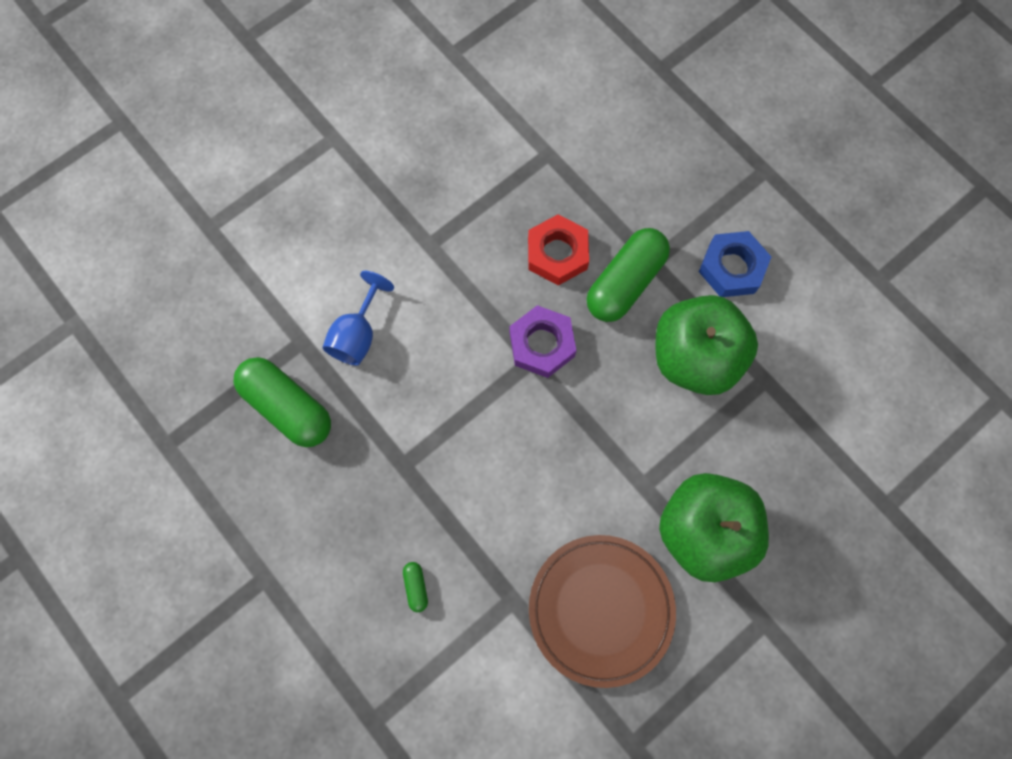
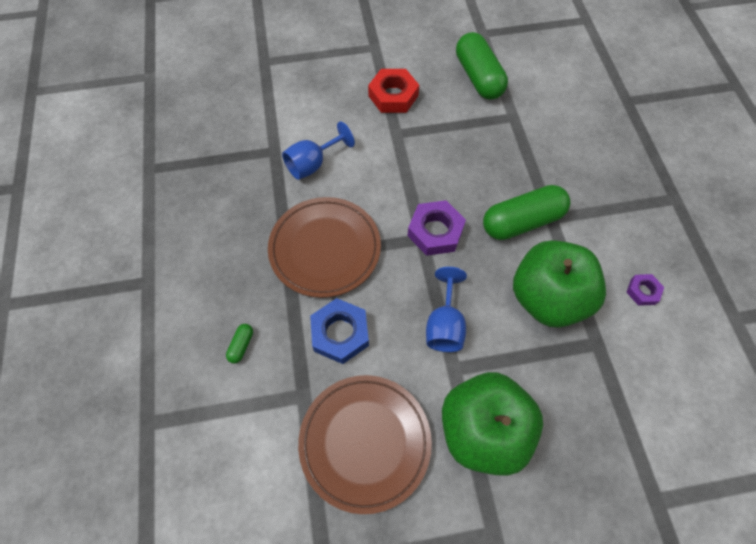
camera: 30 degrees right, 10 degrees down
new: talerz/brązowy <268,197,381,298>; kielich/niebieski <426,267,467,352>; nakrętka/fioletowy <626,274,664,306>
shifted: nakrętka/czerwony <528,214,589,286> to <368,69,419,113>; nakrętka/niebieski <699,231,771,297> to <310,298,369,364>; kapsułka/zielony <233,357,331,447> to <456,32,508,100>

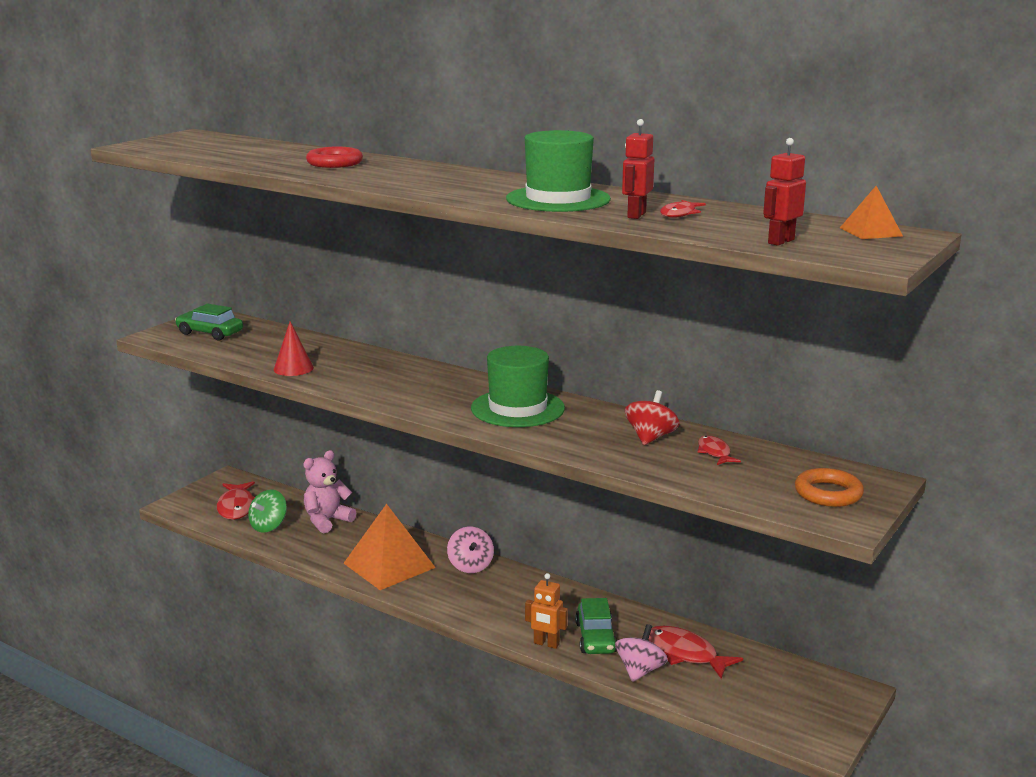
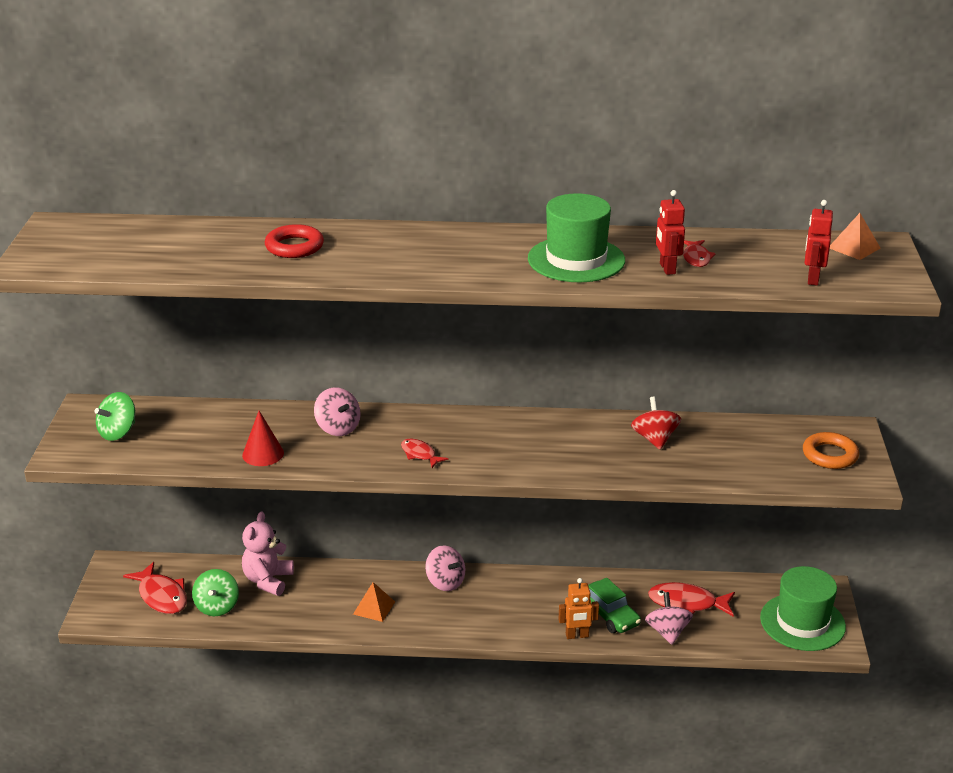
camera: 30 degrees left, 10 degrees up
new: bączek/różowy <314,387,361,436>
shifted: kapelusz/zielony <471,346,565,427> to <760,566,846,651>; ryba/czerwony <697,436,741,465> to <401,439,448,468>
swapped: samochód/zielony <175,304,243,341> to bączek/zielony <95,392,135,441>
scaled: piramida/pomarańczowy <344,504,436,590> = <353,582,395,622> x0.49

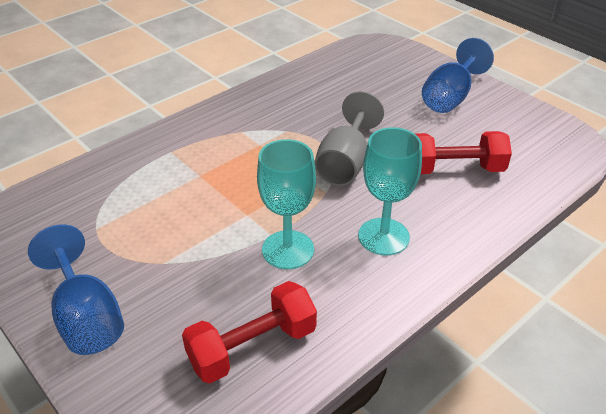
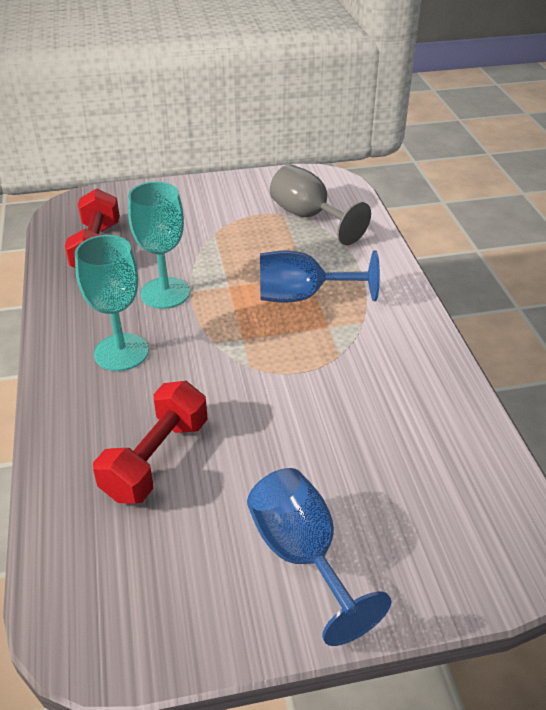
camera: 120 degrees right, 0 degrees up
shifted: kielich/szary <314,91,384,186> to <270,164,371,245>; kielich/niebieski <28,224,124,355> to <260,251,380,303>

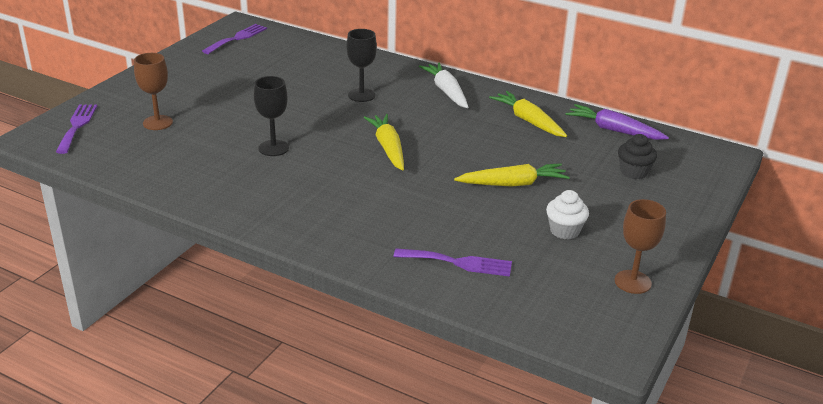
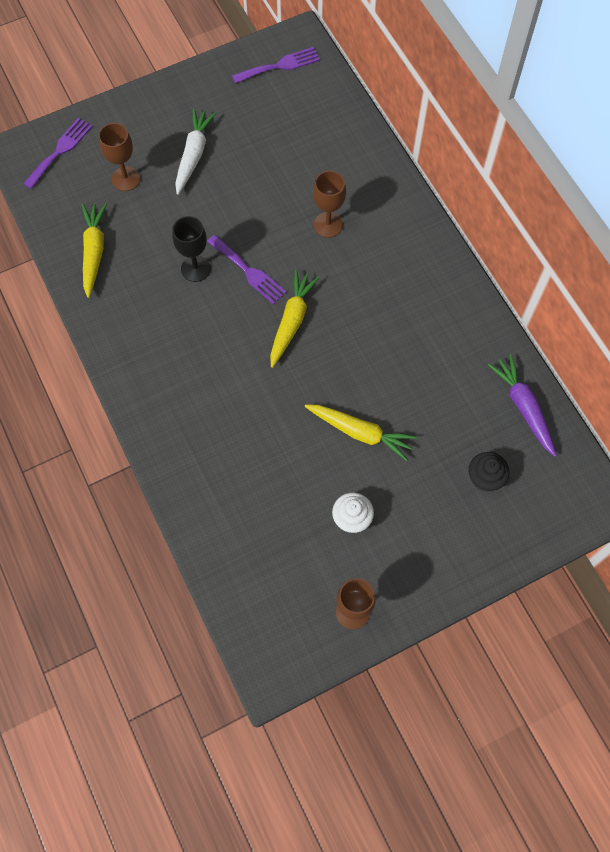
camera: 35 degrees right, 35 degrees up
shifted: marchewka/biały <419,63,468,108> to <175,108,216,195>; marchewka/żółty <489,91,567,137> to <82,203,107,298>; widelec/fioletowy <394,248,512,277> to <207,235,287,304>
repainted: kielich/czarny <346,29,377,102> to kielich/brązowy <313,171,346,238>

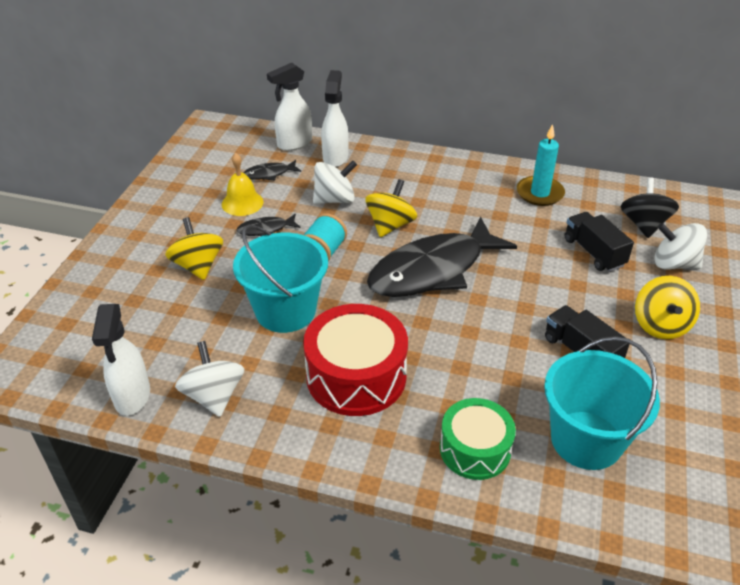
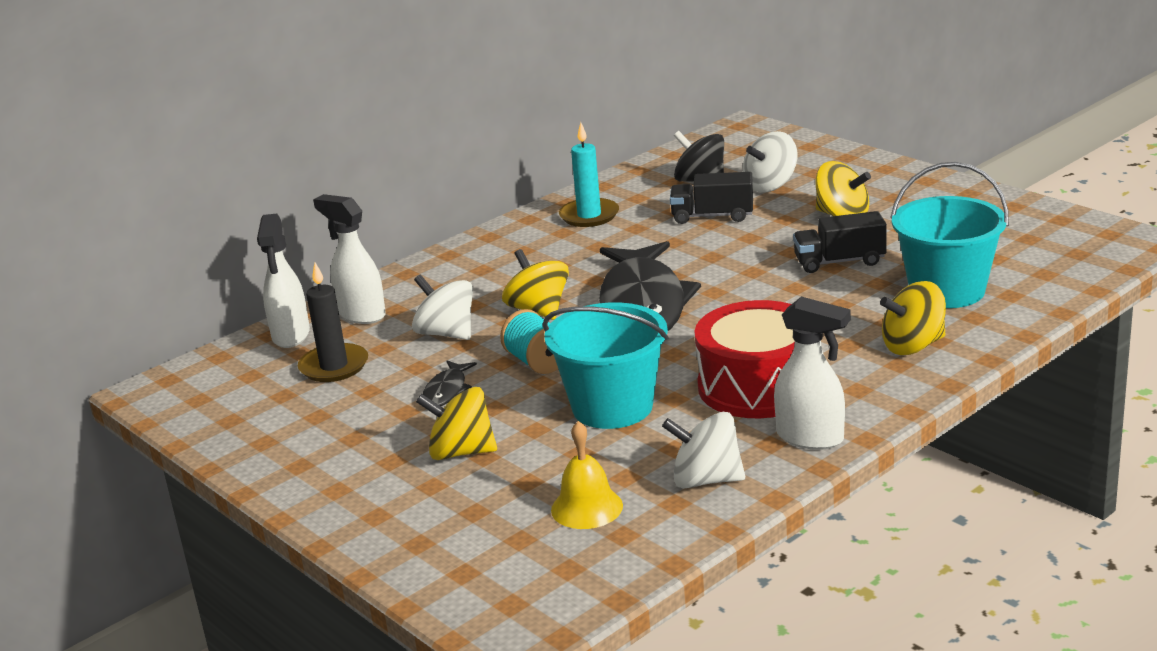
camera: 55 degrees left, 15 degrees down
shifted: dzwonek/żółty <222,153,264,216> to <551,421,623,529>; spryskiwacz/biały <92,304,150,416> to <774,297,851,450>
swapped: ryba/czarny <244,160,301,181> to świeca/czarny <298,262,368,382>; bęben/zielony <440,398,516,480> to bączek/żółty <880,281,946,355>
rotated: bączek/biały <313,161,357,204> = <412,274,473,340> 60 degrees counterclockwise

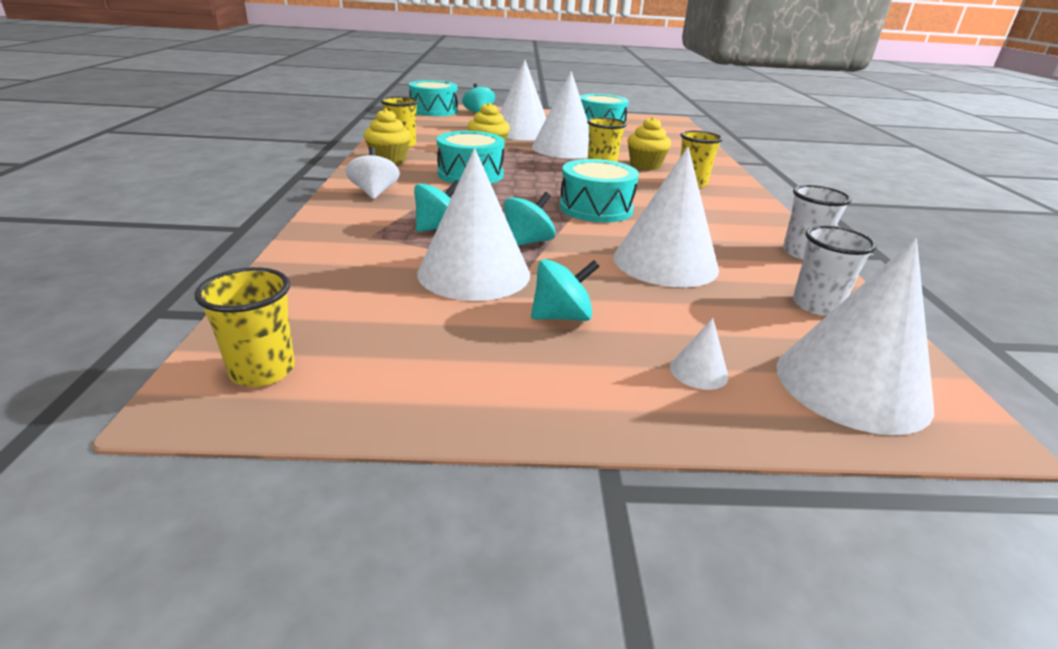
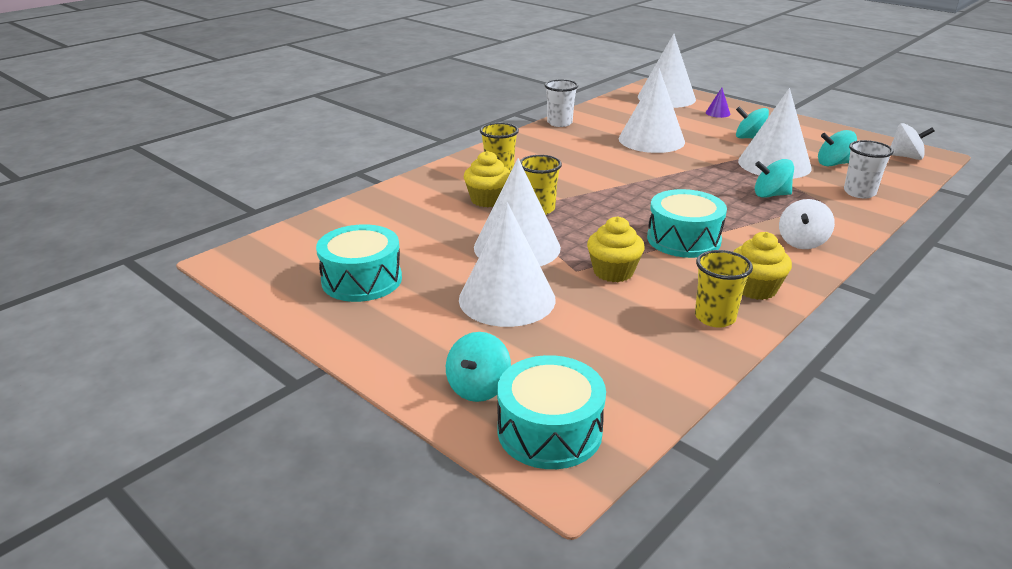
camera: 135 degrees left, 0 degrees up
gone: bęben/turkusowy <559,159,639,223>
shifted: bączek/turkusowy <504,192,556,246> to <818,130,857,166>; szklanka/biały <793,225,877,316> to <844,140,894,198>
swapped: szklanka/żółty <194,267,295,387> to bączek/biały <890,123,934,160>
repainted: stożek/biały <670,318,729,390> to stożek/fioletowy <706,88,731,118>

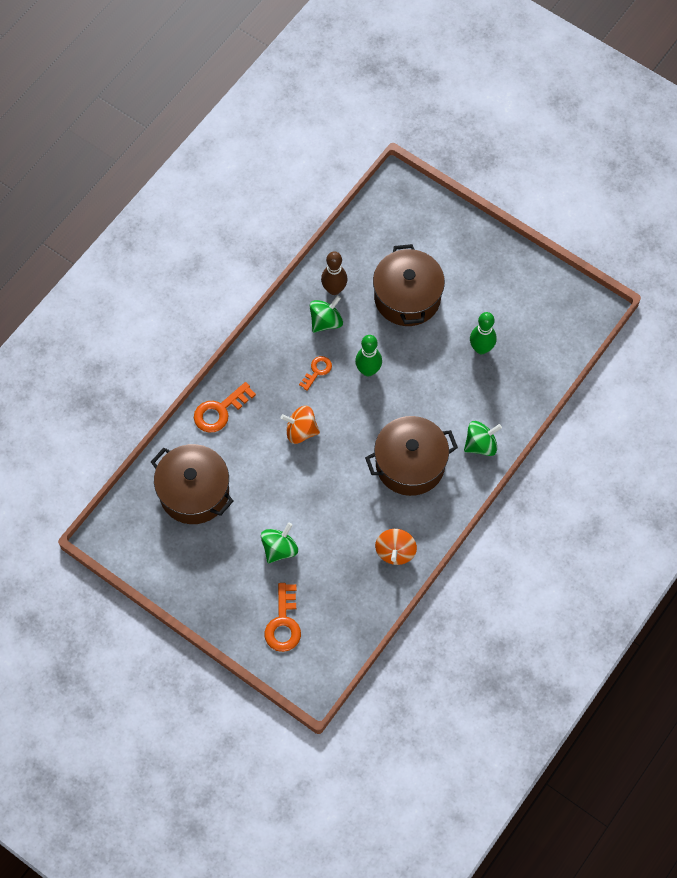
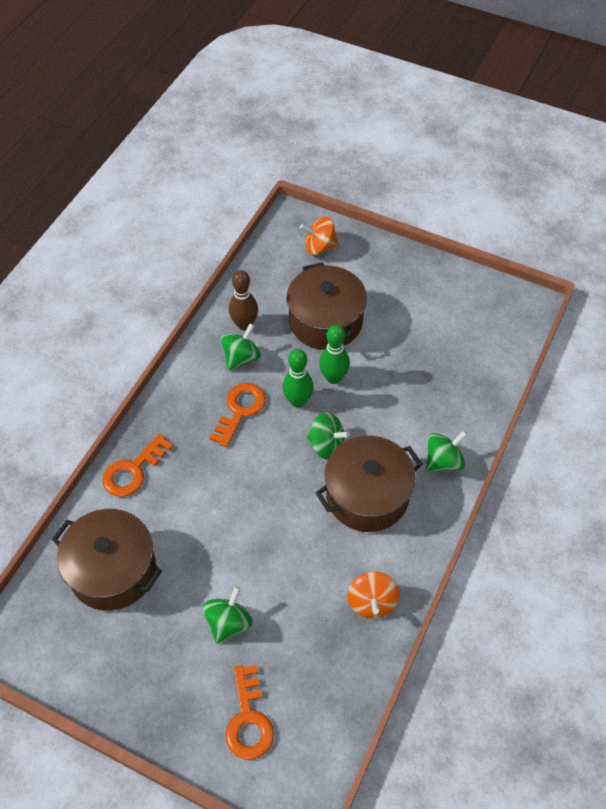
camera: 10 degrees left, 10 degrees down
new: bączek/zielony <306,412,350,460>
shifted: kręgiel/zielony <470,312,497,354> to <319,325,350,384>; bączek/pomarańczowy <281,406,320,444> to <300,217,339,255>
scaled: klucz/pomarańczowy <299,356,332,391> = <210,383,266,447> x1.63

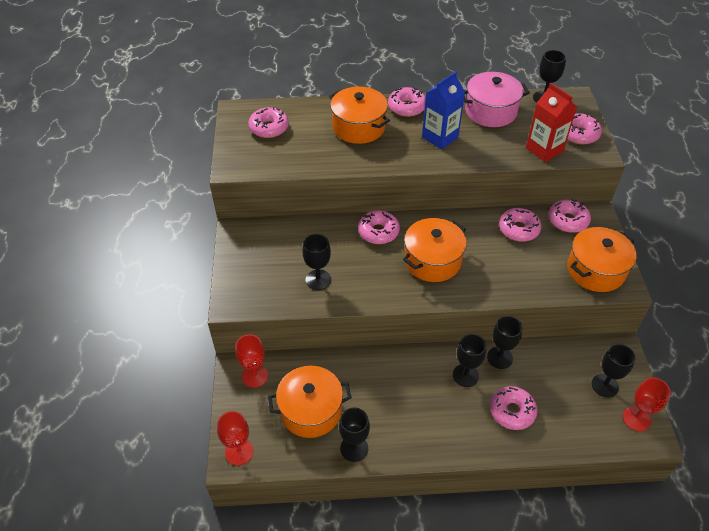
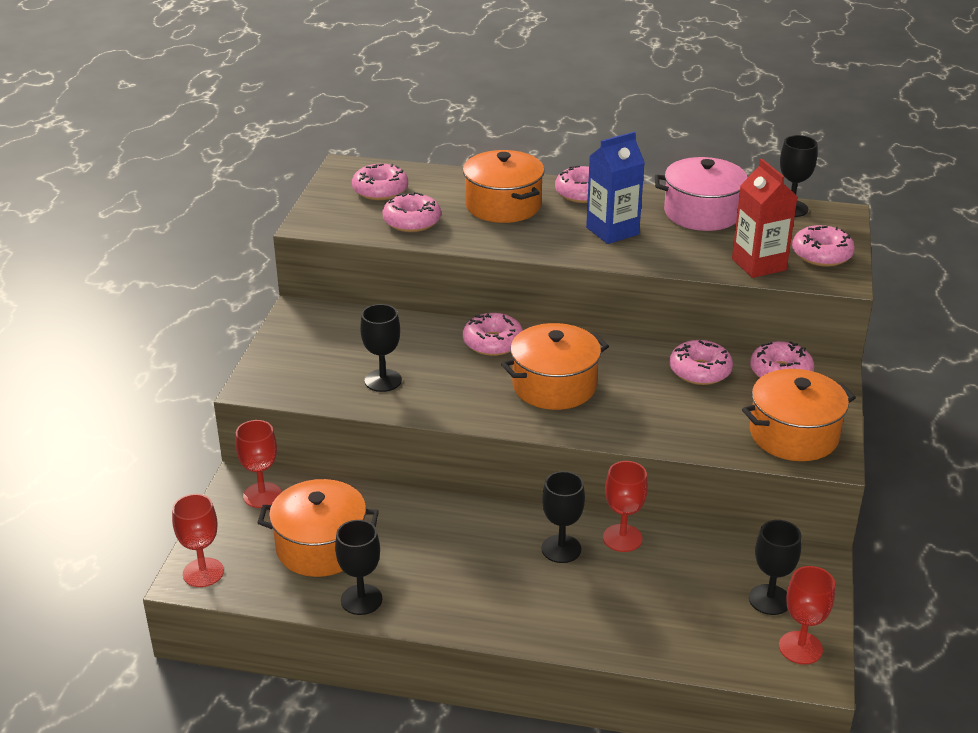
camera: 15 degrees right, 15 degrees down
shifted: donut/różowy <490,386,538,430> to <382,192,441,232>
repainted: kielich/czarny <487,316,522,369> to kielich/czerwony <603,461,648,552>

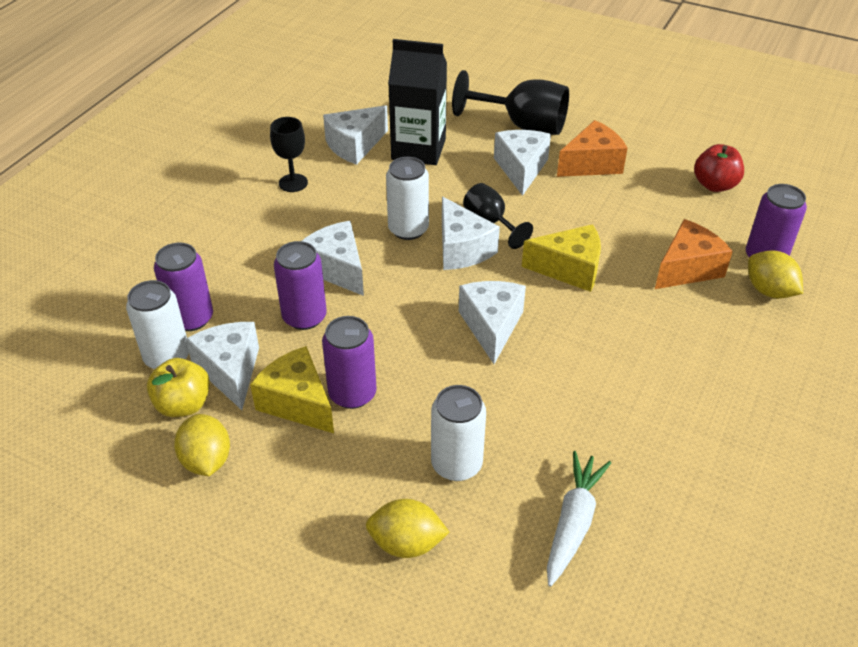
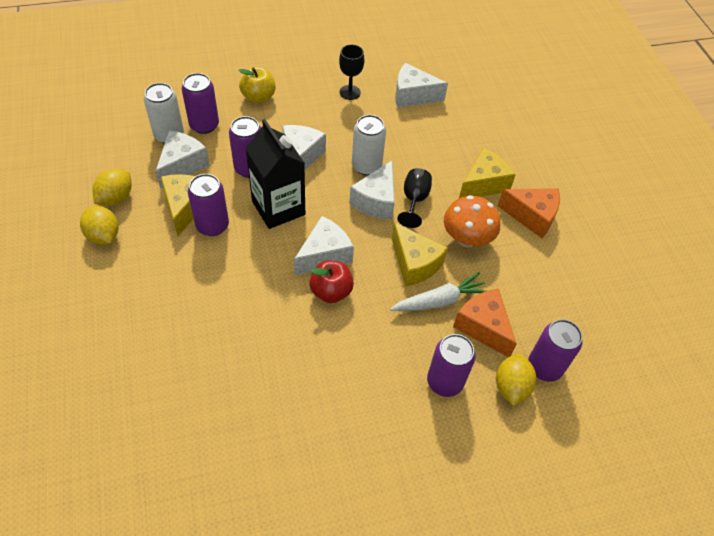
camera: 45 degrees right, 10 degrees up
gone: kielich/czarny <452,70,569,135>; puszka/biały <431,385,486,481>
new: grzyb/pomarańczowy <444,195,500,248>; puszka/fioletowy <427,334,476,397>
shifted: karton mleka/czarny <388,39,447,165> to <245,119,305,229>; jabłko/czerwony <694,144,744,192> to <309,261,354,303>; jabłko/żółty <147,358,210,417> to <238,67,276,103>; marchewka/biały <547,451,611,587> to <390,272,485,311>; cytryna/żółty <366,499,450,558> to <80,206,119,244>
repainted: ser/biały <494,130,551,196> to ser/żółty <459,148,515,198>
rotated: ser/pomarańczowy <655,219,733,289> = <453,288,517,357> 135 degrees counterclockwise

